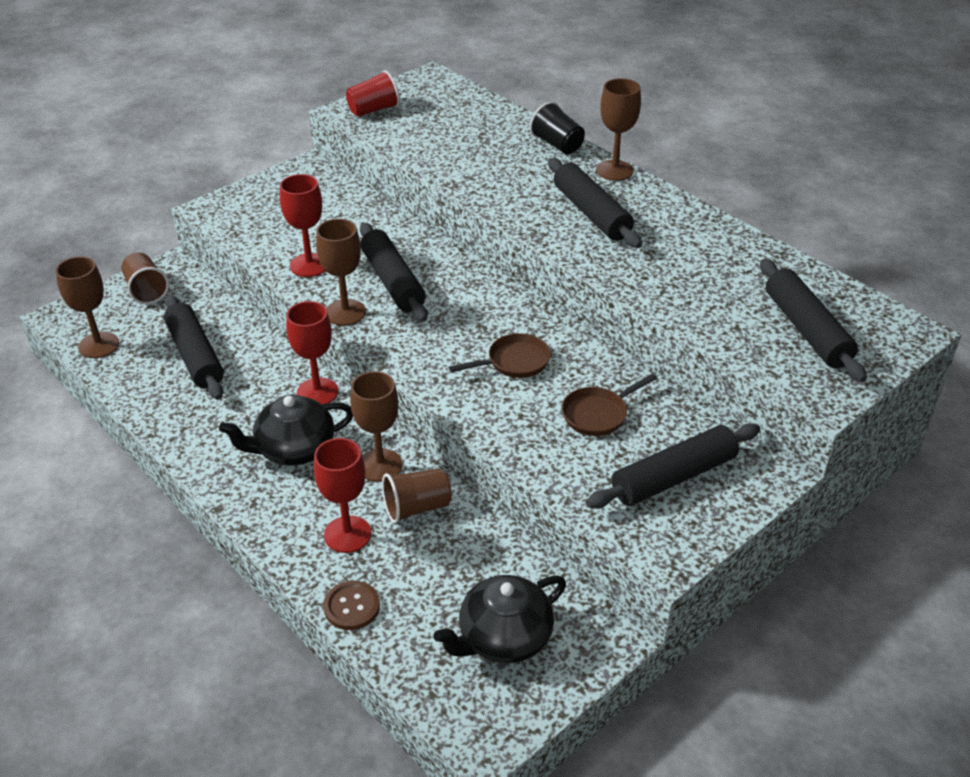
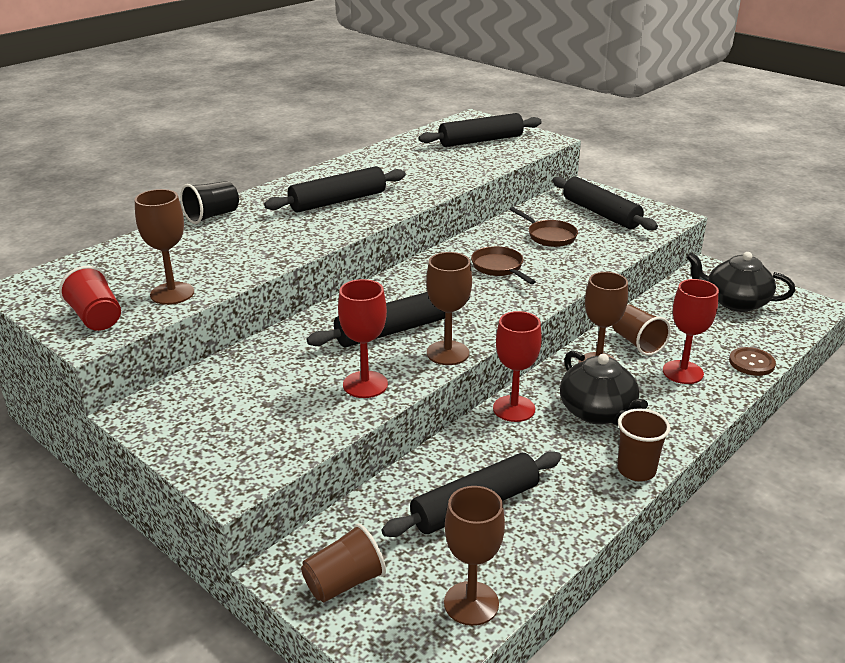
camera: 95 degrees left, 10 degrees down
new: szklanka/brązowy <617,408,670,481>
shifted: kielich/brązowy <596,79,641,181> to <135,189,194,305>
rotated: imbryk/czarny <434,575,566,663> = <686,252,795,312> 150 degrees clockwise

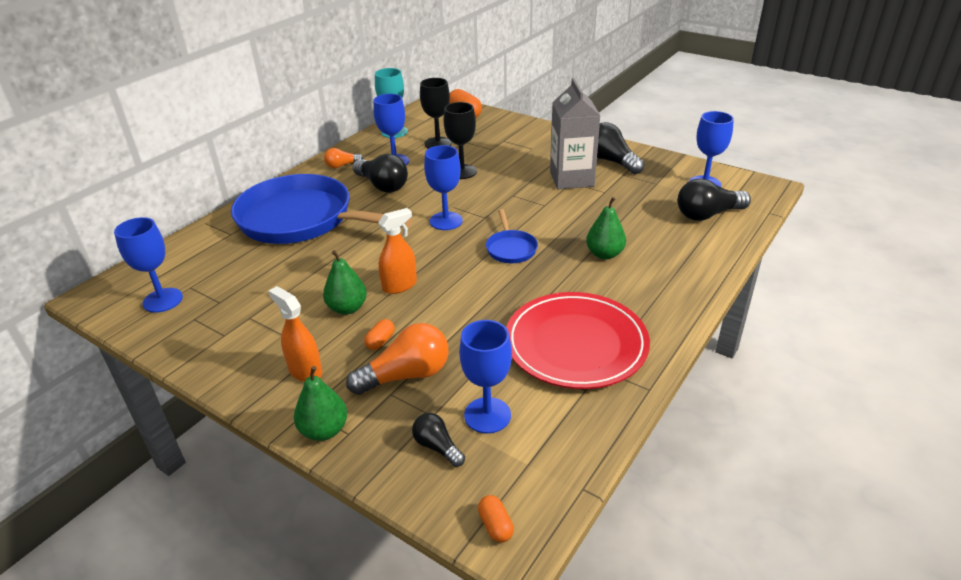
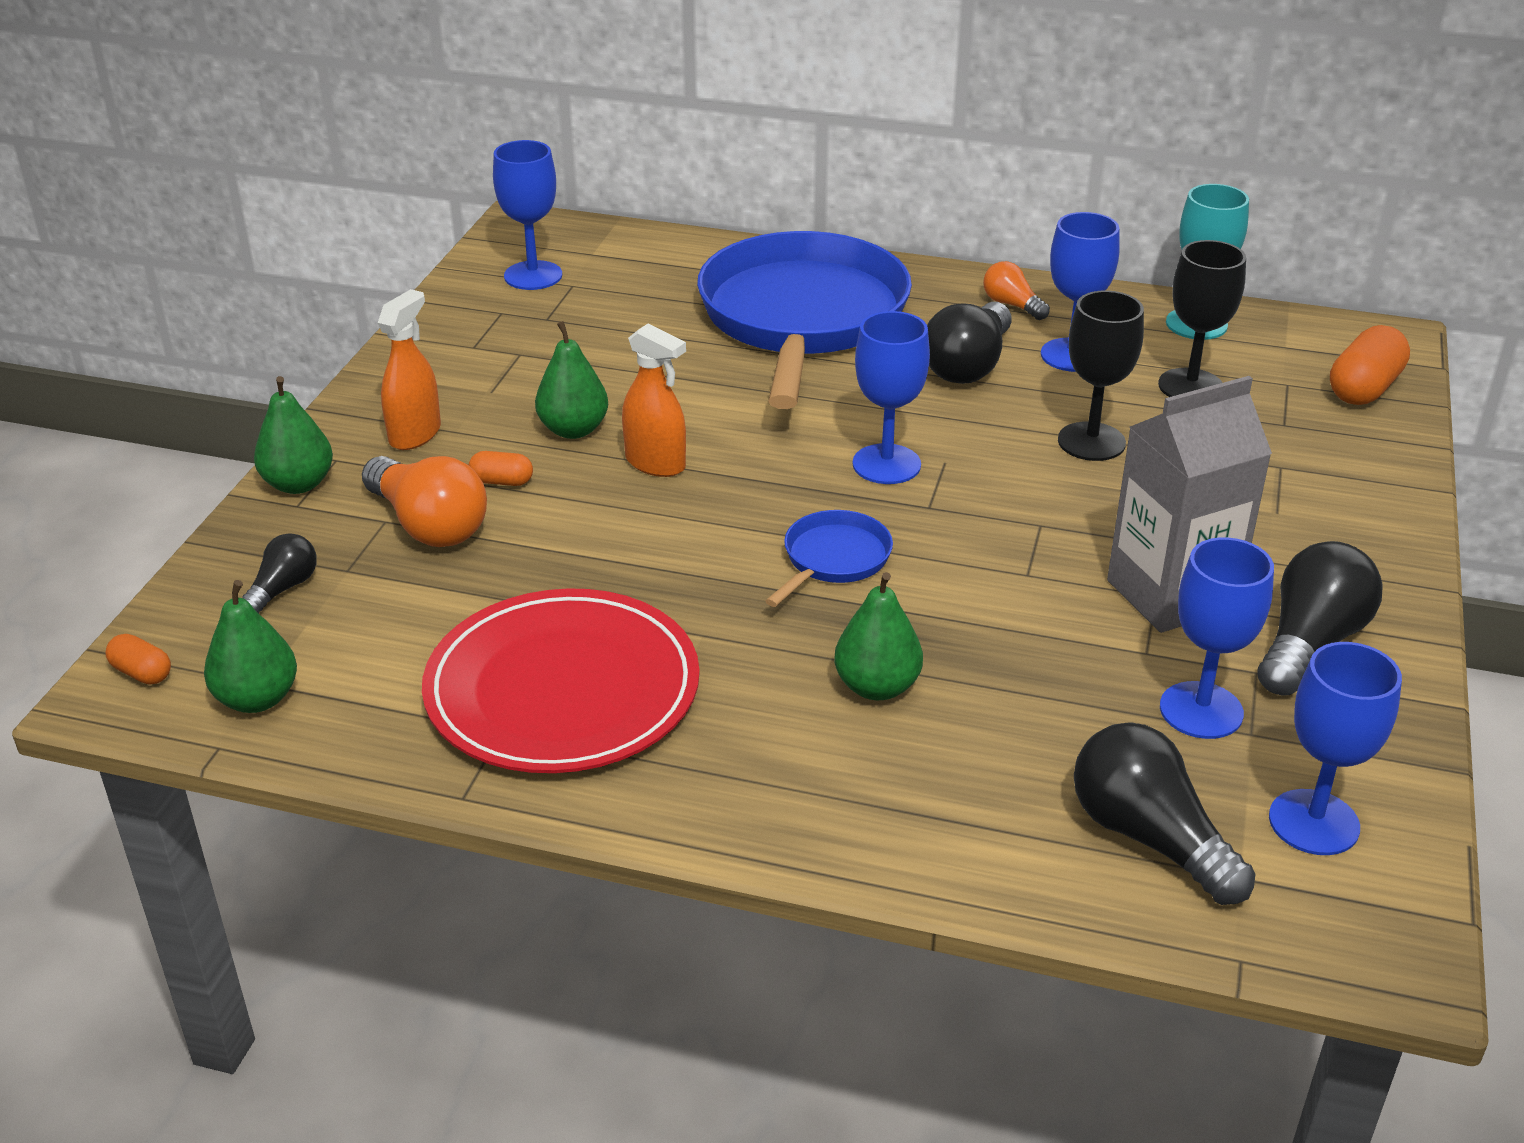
camera: 70 degrees right, 0 degrees up
new: gruszka/zielony <204,580,297,713>
shifted: kielich/niebieski <459,320,512,434> to <1160,537,1274,739>
rotated: patelnia/niebieski <486,209,538,263> = <766,510,893,607> 150 degrees clockwise; kapsułka/pomarańczowy <478,495,514,543> = <105,634,171,685> 75 degrees clockwise

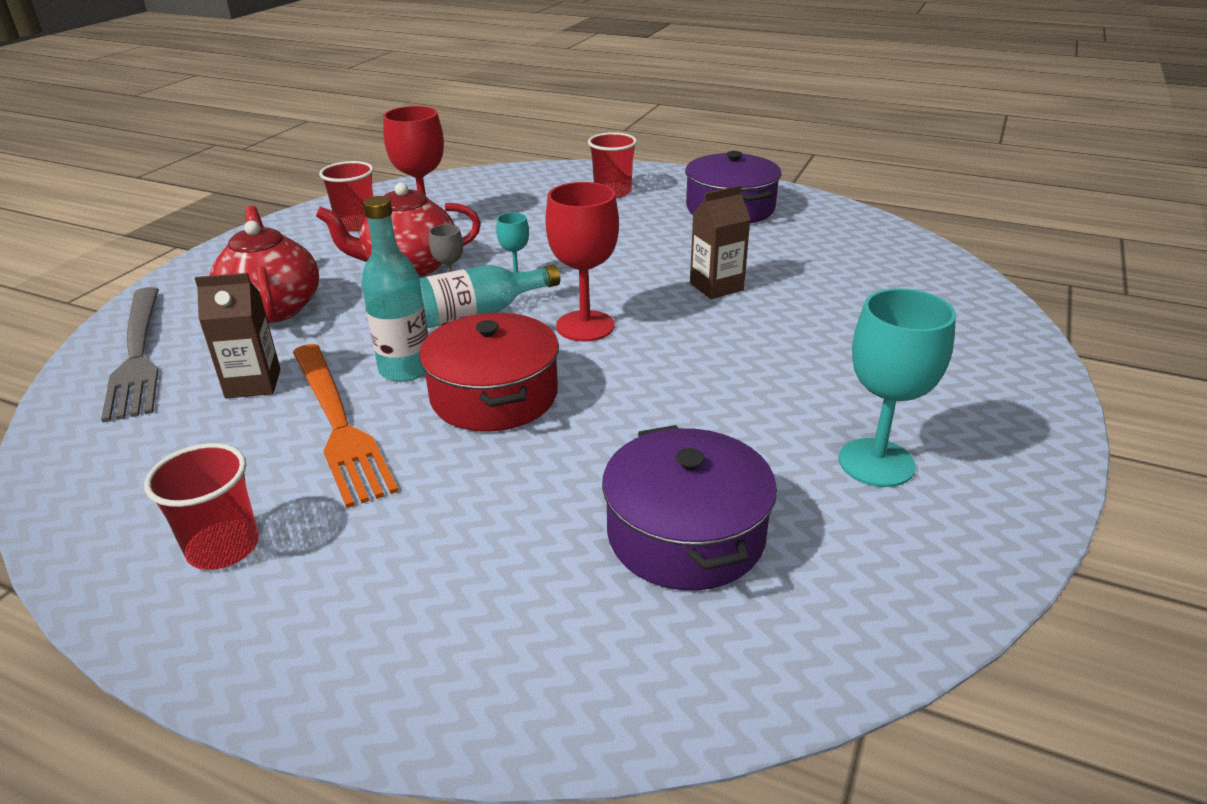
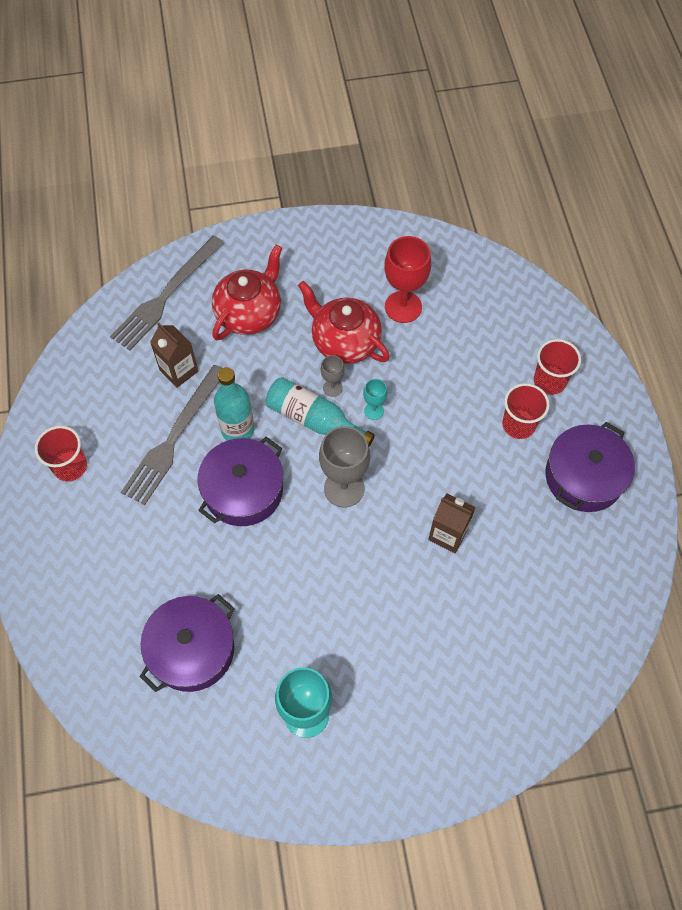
camera: 55 degrees right, 30 degrees up
shifted: szklanka/czerwony <319,161,374,232> to <502,383,550,439>
repainted: kielich/czerwony <545,182,619,342> to kielich/szary <319,426,370,508>; garnek/czerwony <419,312,559,432> to garnek/fioletowy <198,437,283,526>; widelec/pomarańczowy <293,344,399,508> to widelec/szary <121,365,222,505>

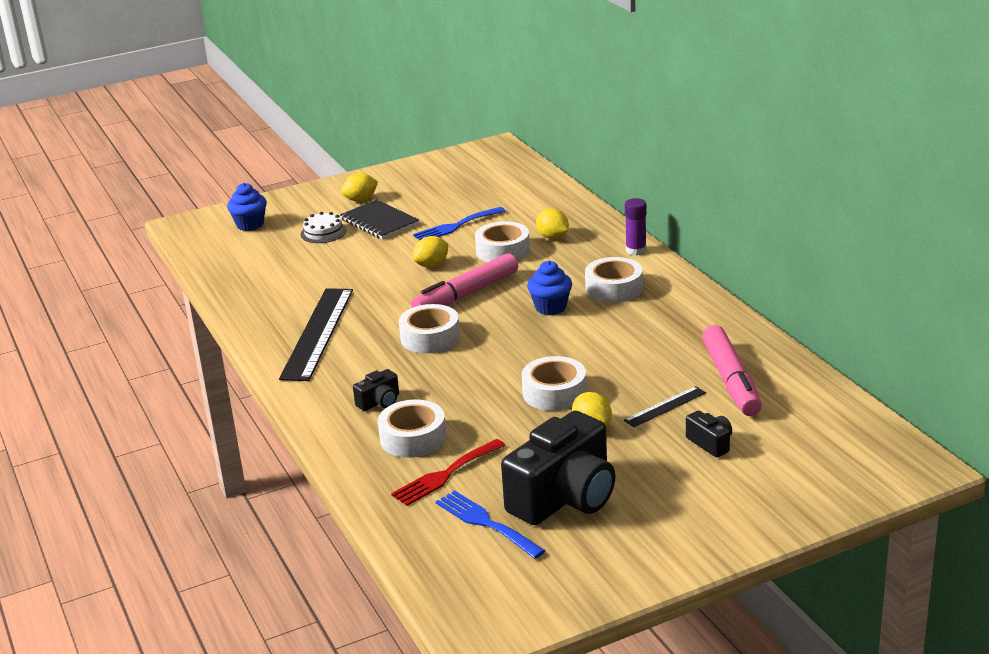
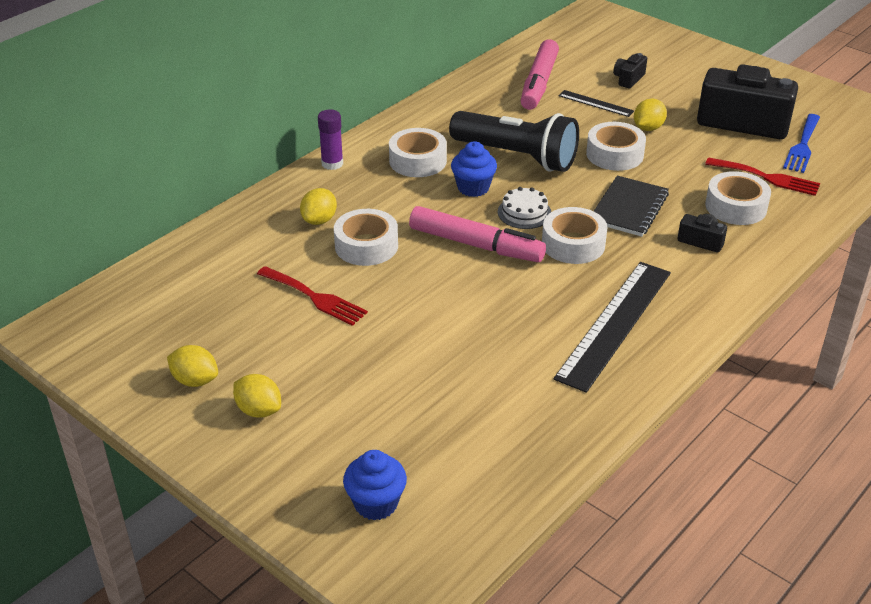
camera: 115 degrees left, 10 degrees up
new: latarka/czarny <449,111,579,172>
shifted: zeszyt/czarny <340,200,419,239> to <594,176,669,237>; tort/biały <301,212,346,243> to <498,187,551,229>; cytryna/żółty <413,236,448,267> to <167,345,218,387>
repainted: widelec/niebieski <413,207,506,240> to widelec/czerwony <257,266,368,326>
rotated: linijka/czarny <279,288,353,381> = <554,262,671,393> 45 degrees counterclockwise; flamaster/różowy <702,325,762,416> = <521,39,559,110> 135 degrees clockwise

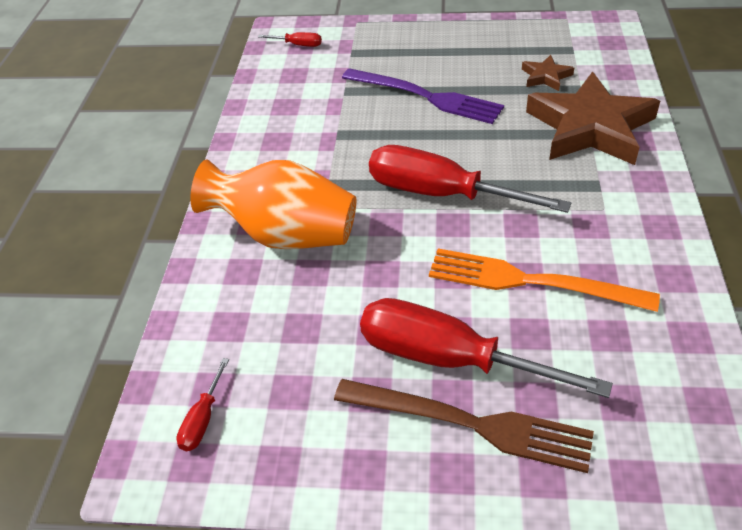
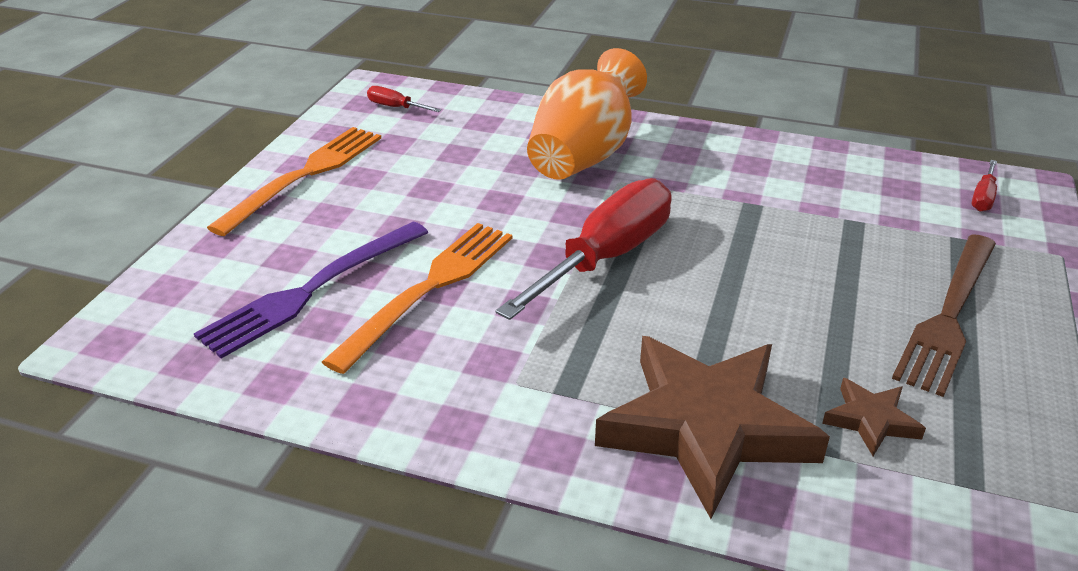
camera: 100 degrees right, 10 degrees down
gone: śrubokręt/czerwony <360,298,613,398>
new: widelec/pomarańczowy <207,127,381,236>
shifted: widelec/fioletowy <342,68,504,124> to <194,222,429,358>; widelec/brązowy <334,379,594,473> to <892,234,996,397>

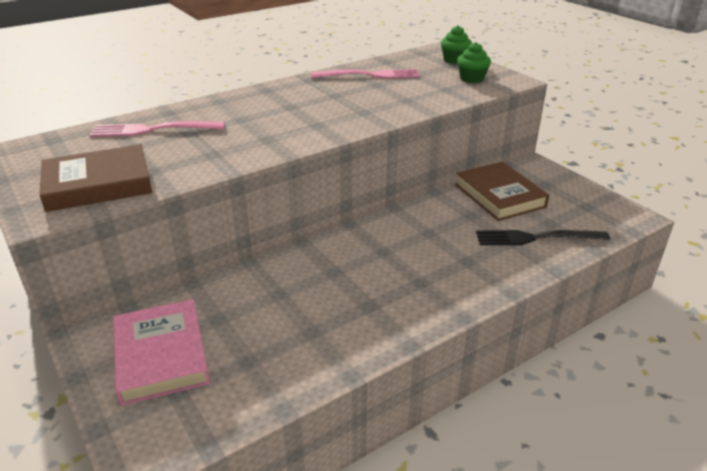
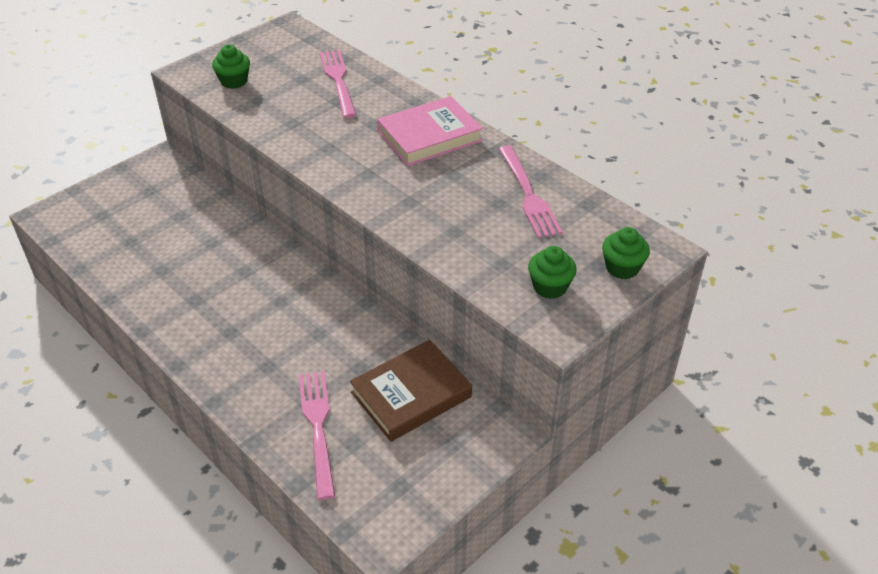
camera: 80 degrees right, 10 degrees up
shifted: książka/różowy <113,299,210,406> to <377,96,483,166>
swapped: książka/brązowy <39,144,152,212> to muffinka/zielony <212,44,250,89>
repainted: widelec/czarny <476,230,610,245> to widelec/różowy <299,371,335,500>

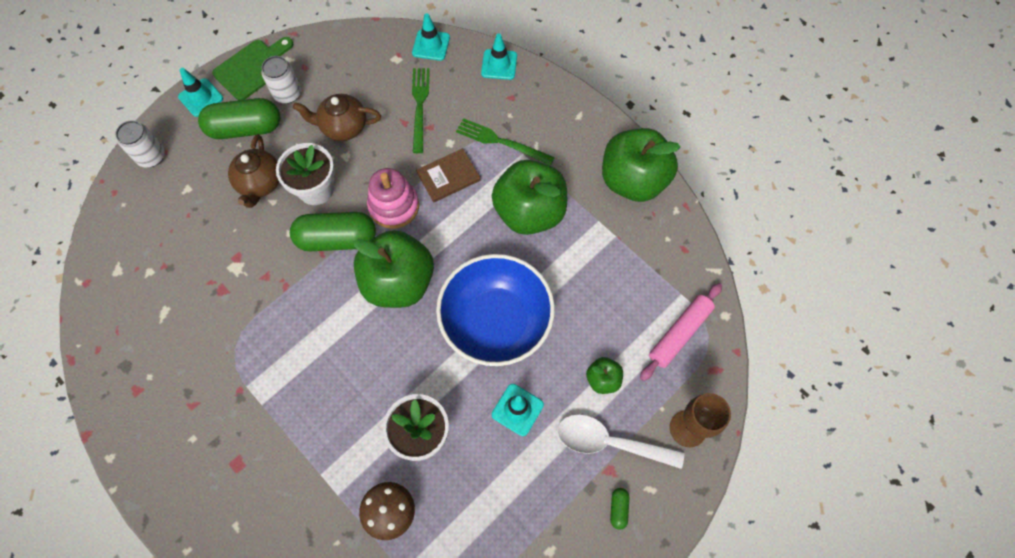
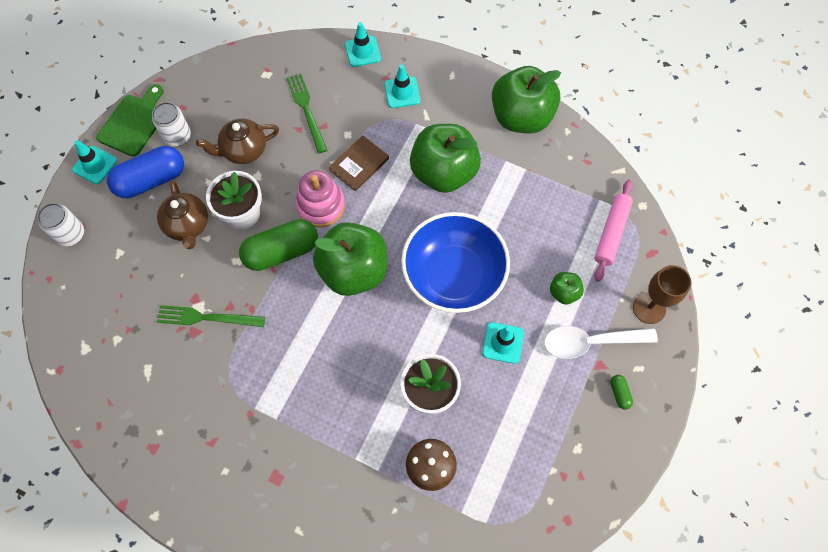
camera: 20 degrees left, 0 degrees up
shifted: pachołek/turkusowy <412,13,450,61> to <384,65,421,108>; widelec/zielony <456,118,555,166> to <157,305,265,327>
repainted: kapsułka/zielony <198,98,280,139> to kapsułka/niebieski <107,146,184,198>

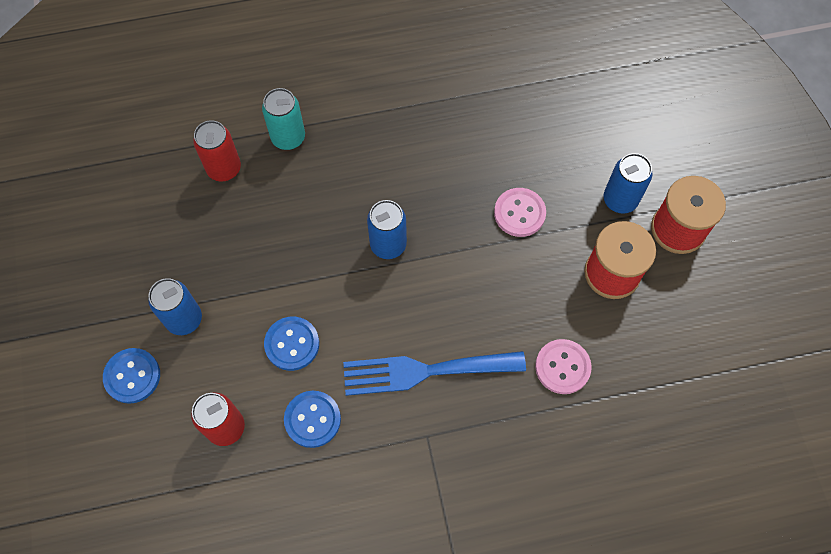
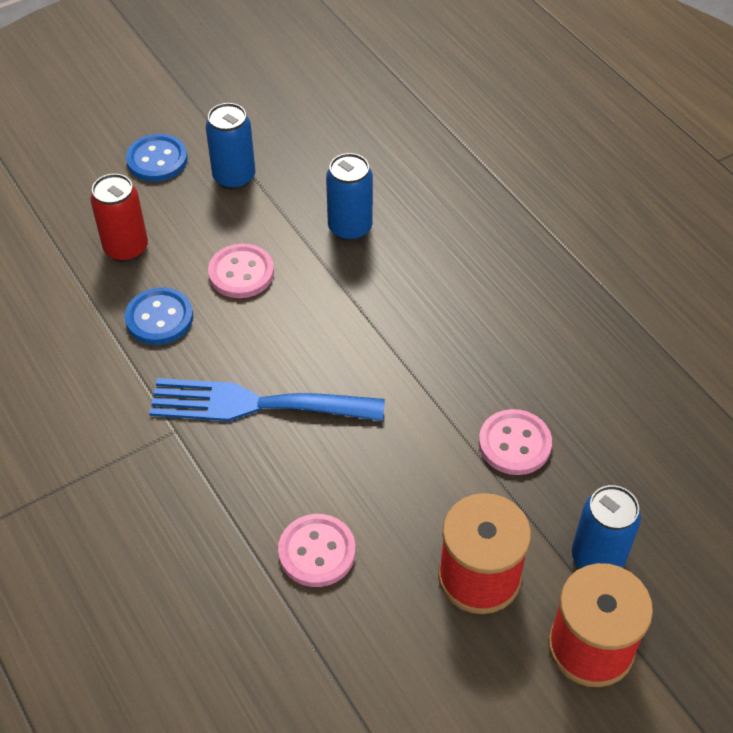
camera: 70 degrees right, 15 degrees down
gone: puszka/turkusowy <262,88,305,150>; puszka/czerwony <193,120,241,182>
shifted: puszka/niebieski <367,200,407,259> to <326,153,373,241>
repainted: guzik/niebieski <264,317,319,371> to guzik/różowy <208,244,274,298>
rotated: widelec/niebieski <343,351,526,396> = <149,378,385,421> 60 degrees counterclockwise

